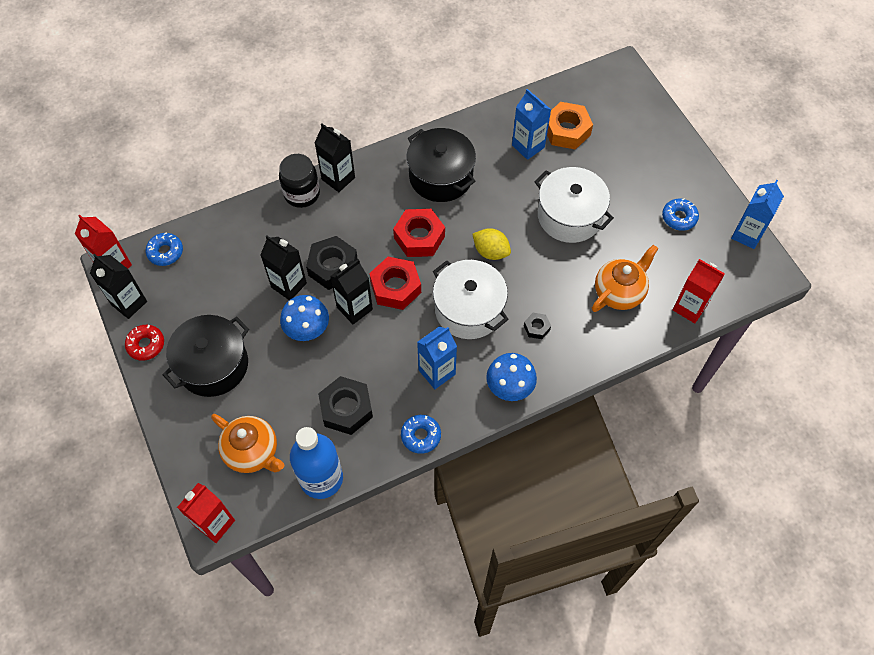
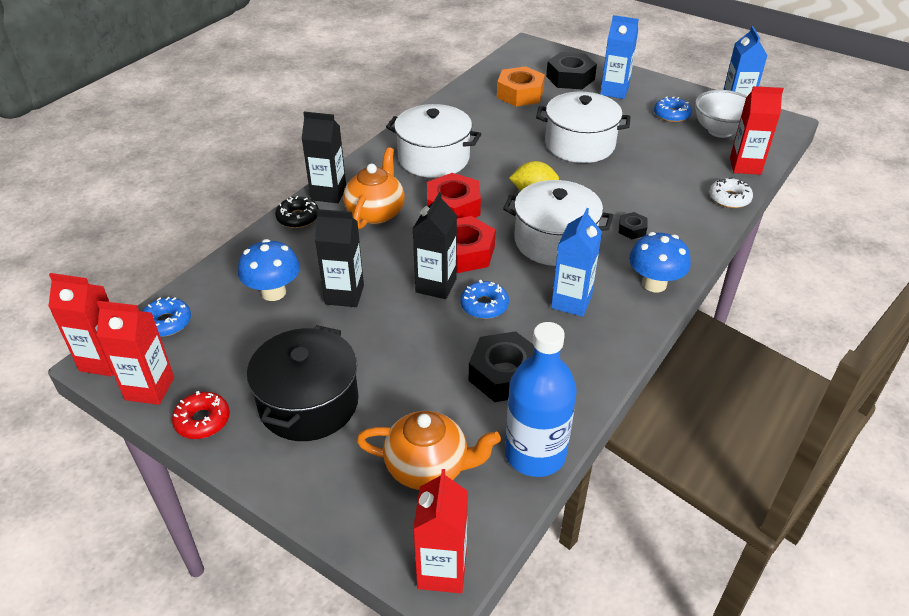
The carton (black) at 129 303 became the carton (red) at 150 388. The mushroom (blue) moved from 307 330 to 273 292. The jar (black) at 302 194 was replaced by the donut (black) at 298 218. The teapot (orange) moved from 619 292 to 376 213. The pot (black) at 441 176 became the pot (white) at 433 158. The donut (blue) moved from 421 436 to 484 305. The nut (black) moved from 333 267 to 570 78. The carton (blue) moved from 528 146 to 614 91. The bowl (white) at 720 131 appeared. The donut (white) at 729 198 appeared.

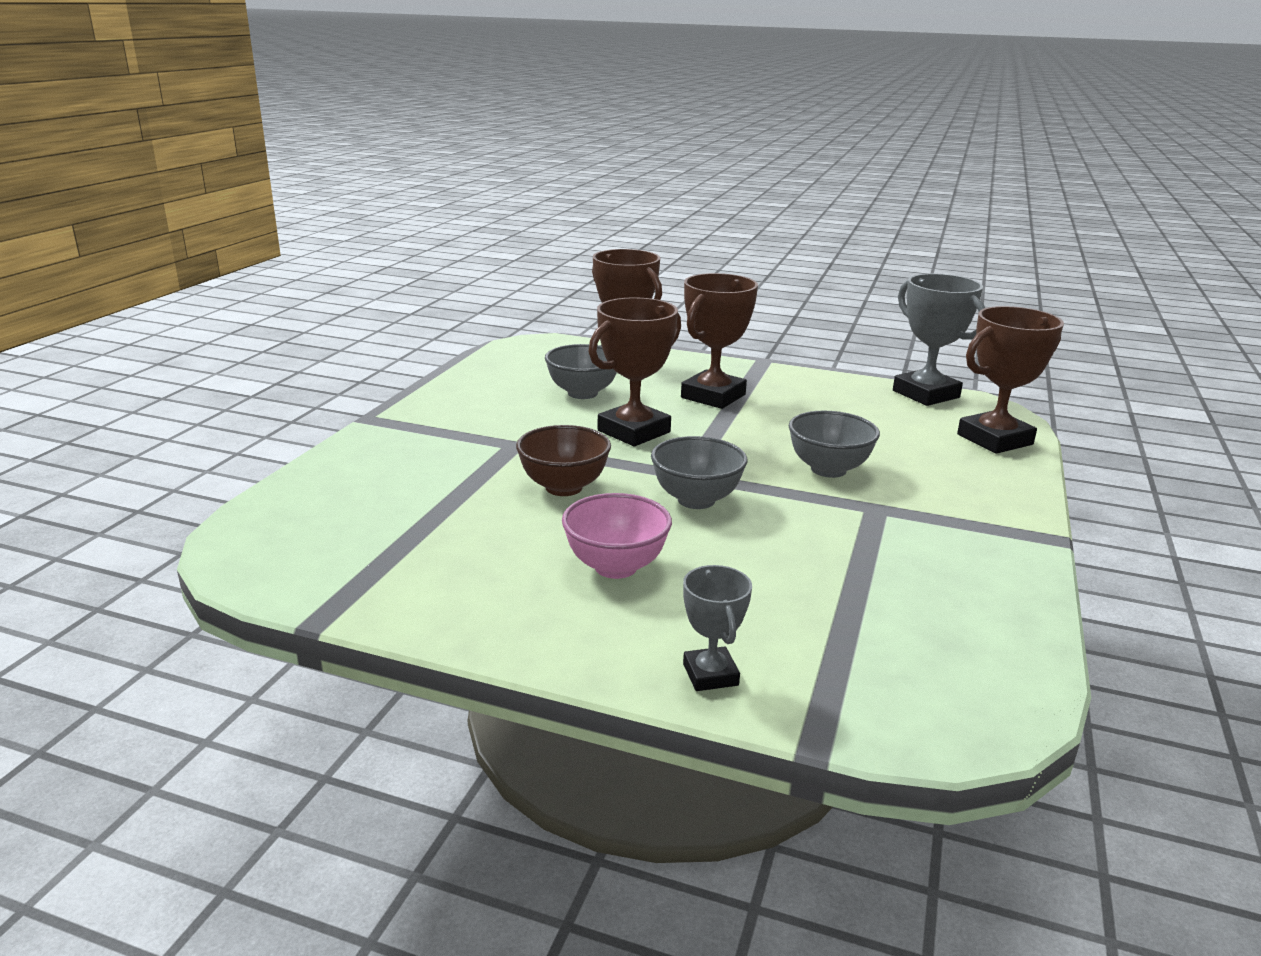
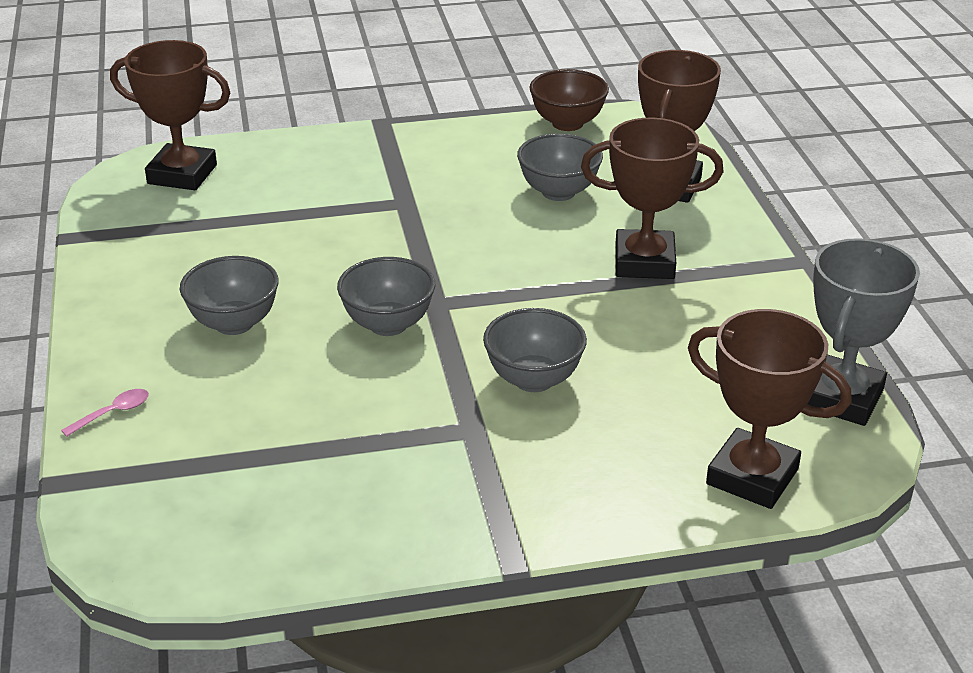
The trophy (grey) at 710 674 was replaced by the spoon (pink) at 113 413. The trophy (brown) moved from 634 431 to 182 174. The bowl (pink) at 615 567 became the bowl (grey) at 234 323. The bowl (brown) moved from 564 487 to 567 123.

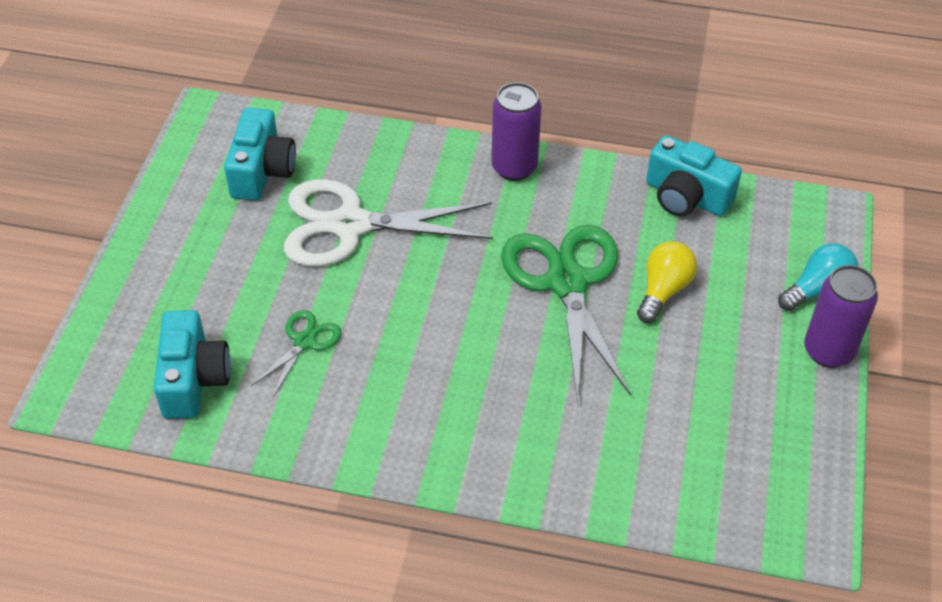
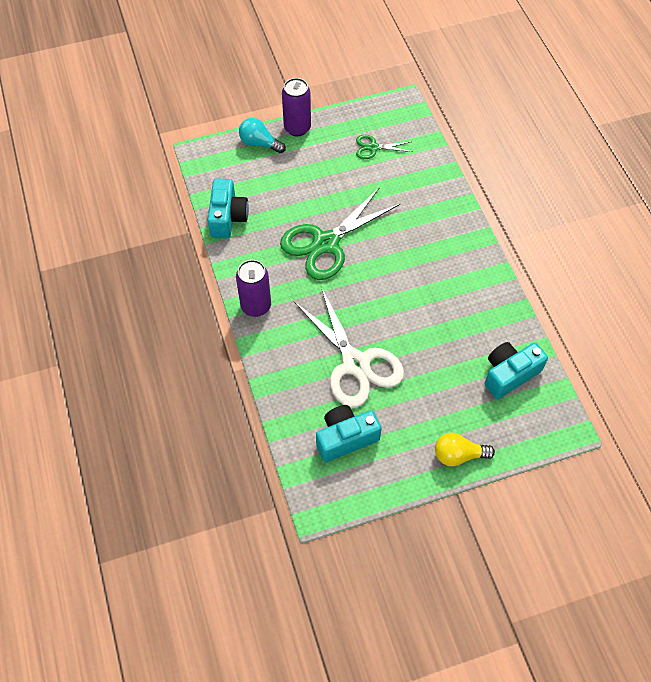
The scissors (green) moved from 304 342 to 373 147. The light bulb (yellow) moved from 663 290 to 458 455.

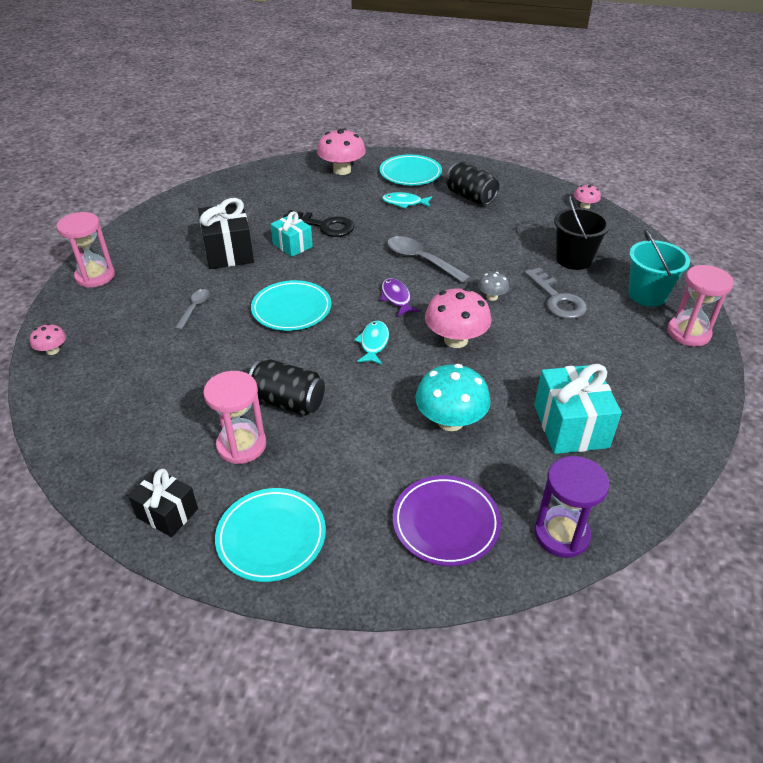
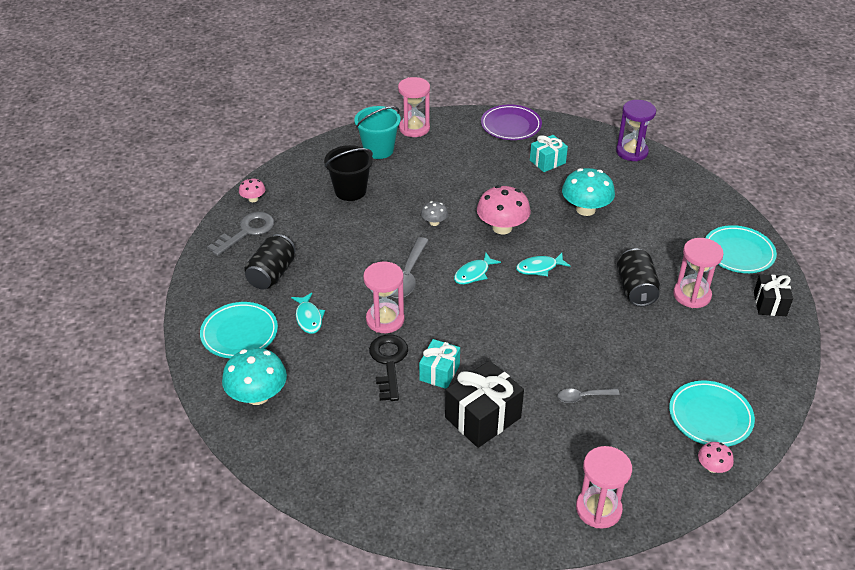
The key (grey) moved from 557 299 to 247 231. The mushroom (pink) at 342 170 became the mushroom (turquoise) at 257 395. The hourglass (pink) at 385 320 appeared. The fish (purple) at 396 298 became the fish (turquoise) at 473 273. The plate (purple) moved from 446 523 to 511 126. The gift (turquoise) at 571 426 changed to 0.62 times the size. The plate (turquoise) moved from 291 309 to 710 416.

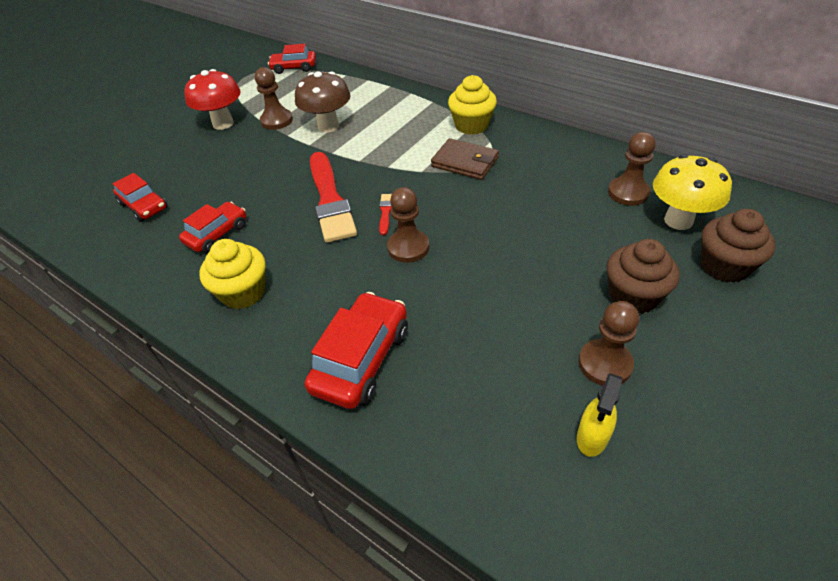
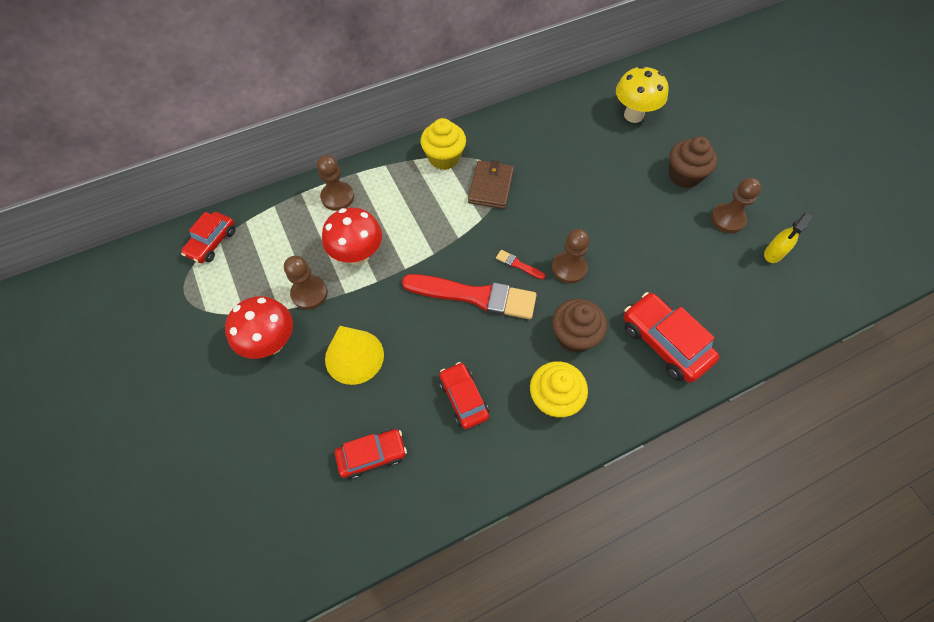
The pawn (brown) moved from 628 193 to 337 197. The mushroom (brown) at 328 126 became the mushroom (red) at 358 255. The cone (yellow) at 354 356 appeared. The wallet (brown) at 465 162 turned 45 degrees counterclockwise. The cupcake (brown) moved from 724 266 to 574 336. The spray bottle (yellow) at 592 437 turned 75 degrees clockwise.

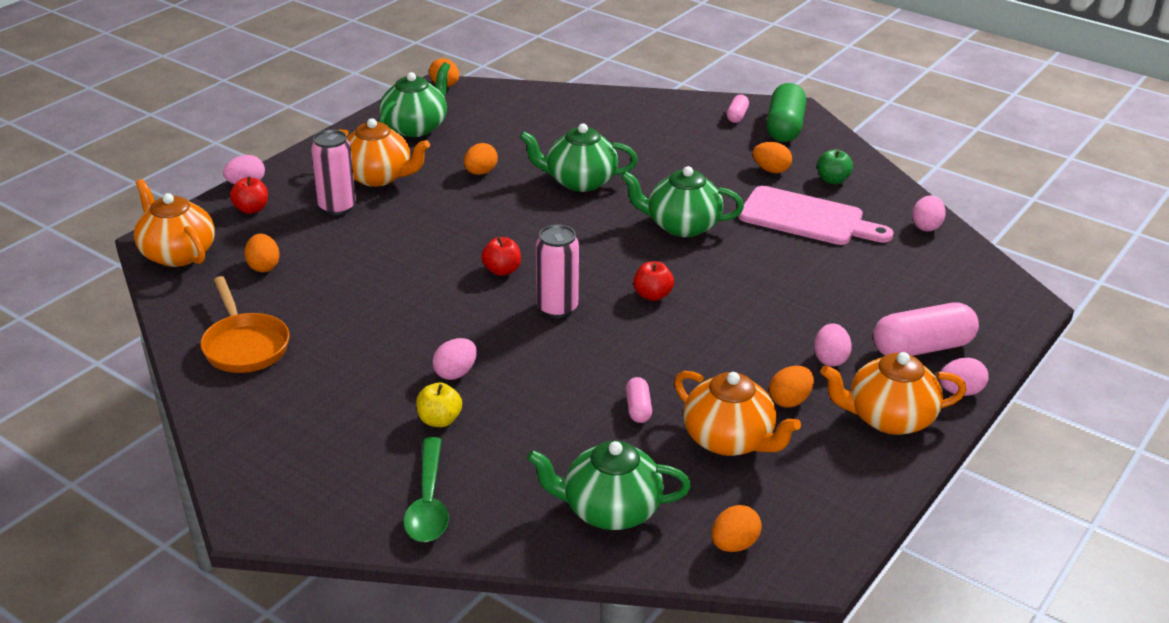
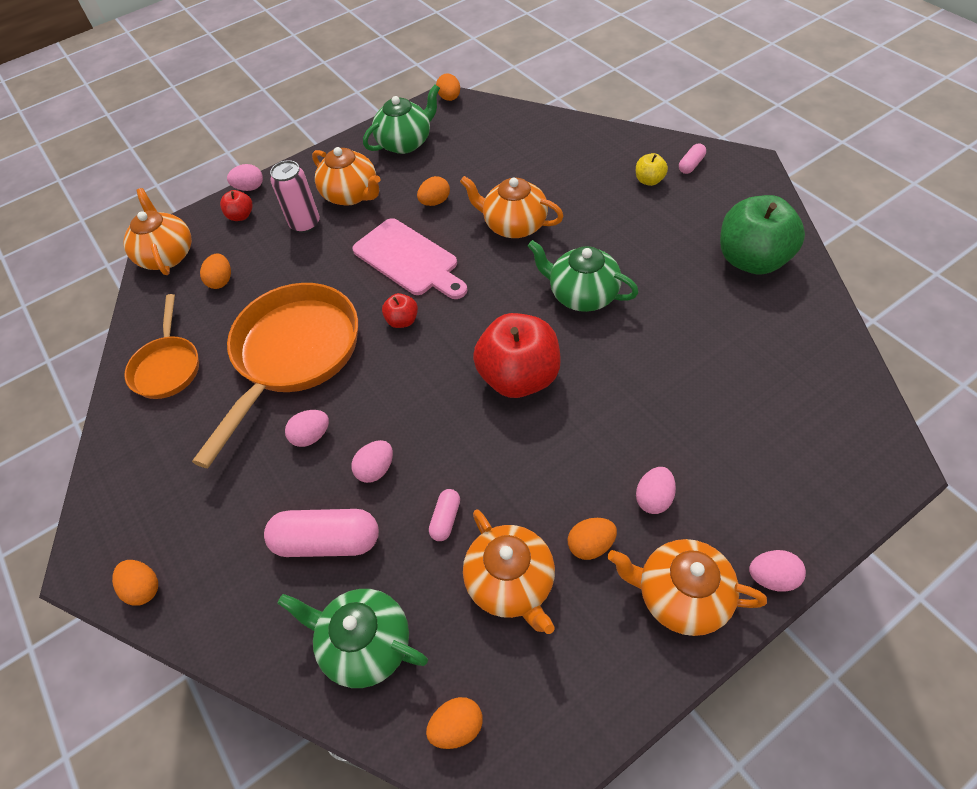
The egg (orange) moved from 771 170 to 144 588. The pan (orange) at 293 355 appeared. The capsule (pink) moved from 922 348 to 327 541. The egg (pink) moved from 926 226 to 376 469. The cutting board (pink) moved from 807 218 to 409 260. The teapot (green) at 580 181 became the teapot (orange) at 514 225. The apple (red) at 652 295 changed to 2.22 times the size. The apple (yellow) moved from 439 420 to 649 180. The apple (green) at 832 180 changed to 2.22 times the size. The spoon (green) at 428 502 disappeared. The can (pink) at 557 308 disappeared. The capsule (green) at 784 127 disappeared.

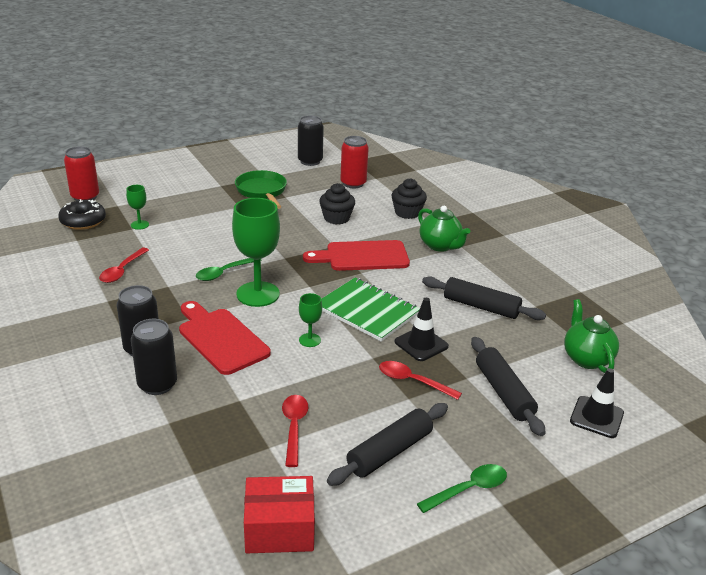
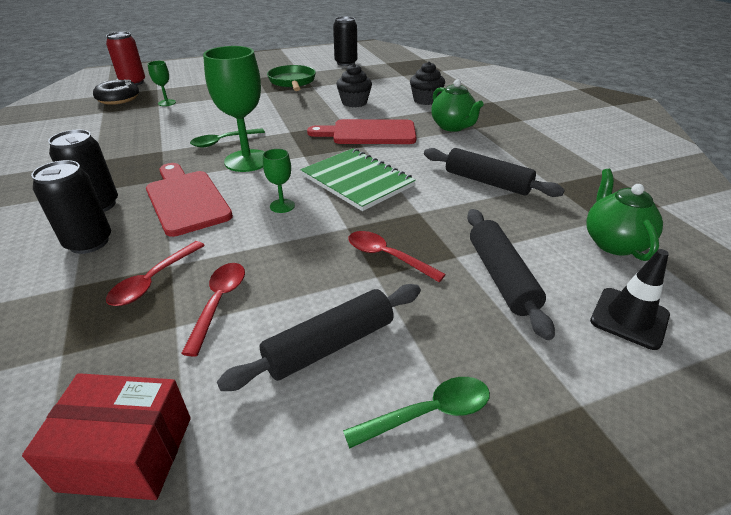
The spoon (red) moved from 122 270 to 154 280. The can (red) at 353 183 disappeared. The traffic cone (black) at 421 344 disappeared.

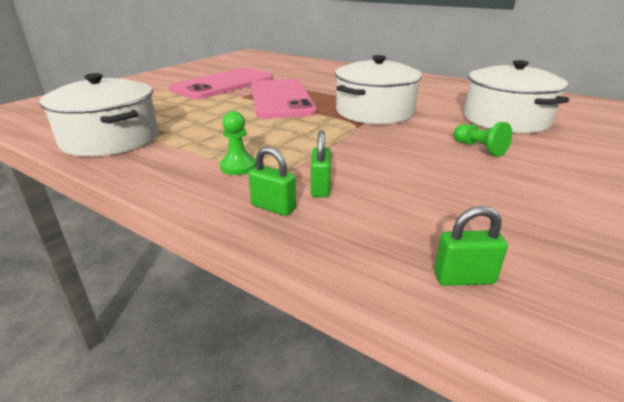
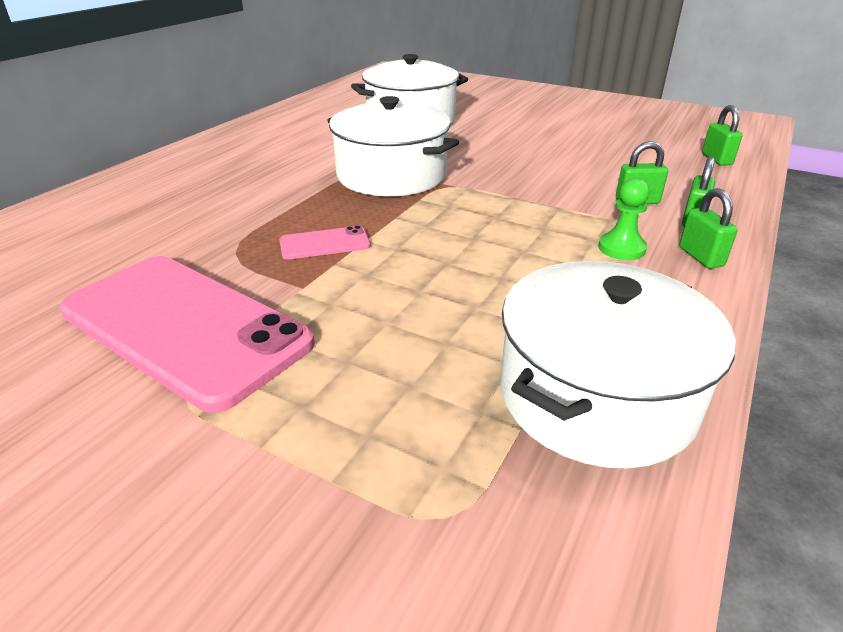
The phone (pink) at 281 99 changed to 0.41 times the size. The padlock (green) at 701 257 appeared. The pawn (green) at 479 148 disappeared.

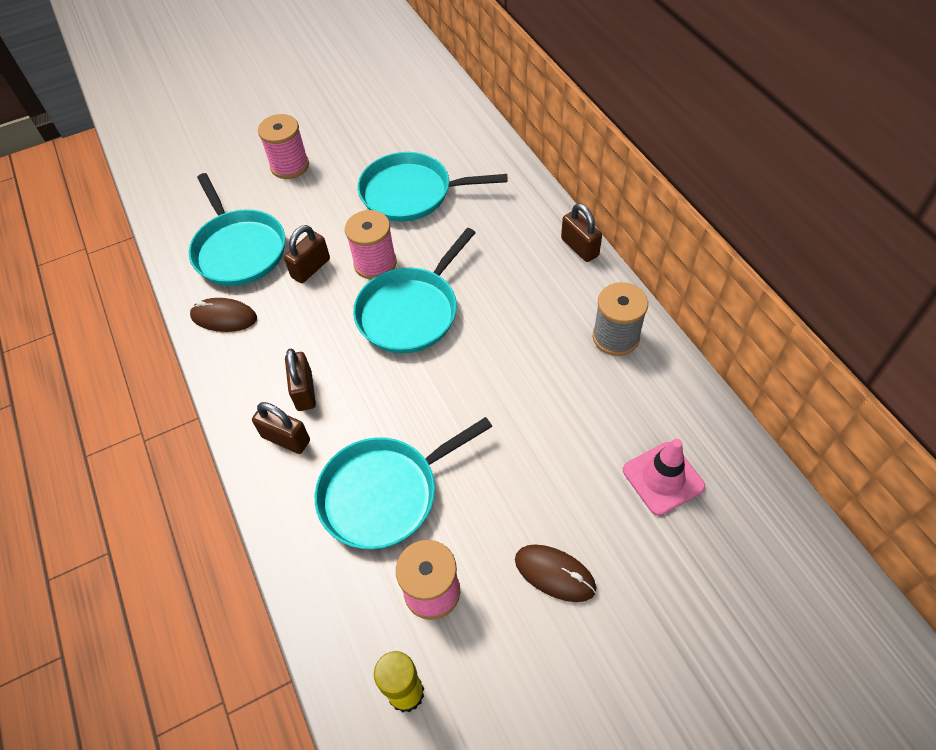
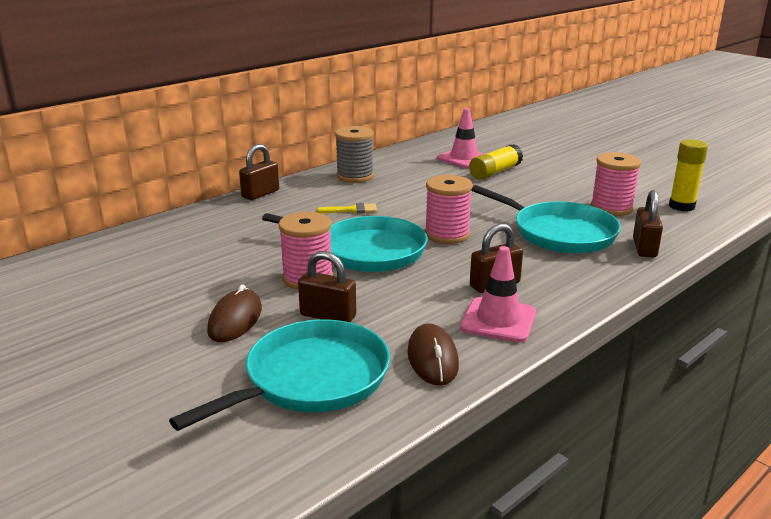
The mouse (brown) moved from 554 574 to 235 320. The brush (yellow) at 352 210 appeared. The spool (pink) moved from 290 166 to 447 235. The traffic cone (pink) at 498 320 appeared. The glue stick (yellow) at 495 172 appeared. The padlock (brown) moved from 286 439 to 644 248. The pan (turquoise) at 411 193 disappeared.

